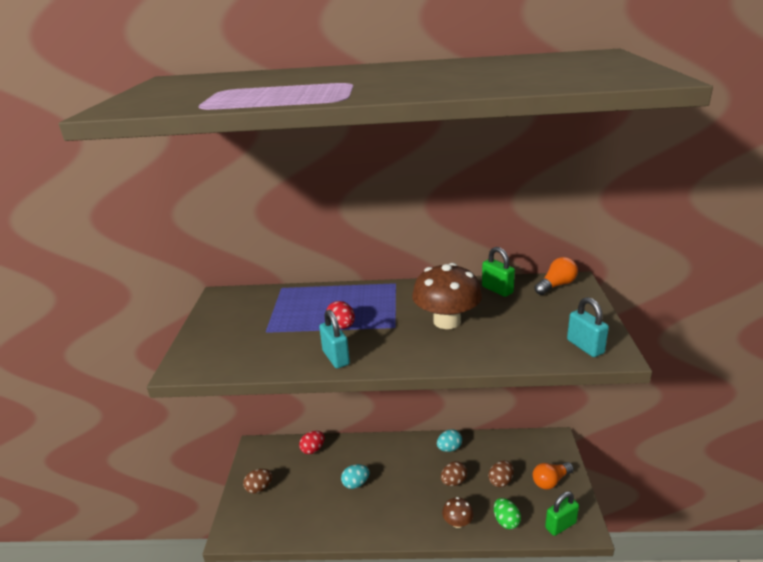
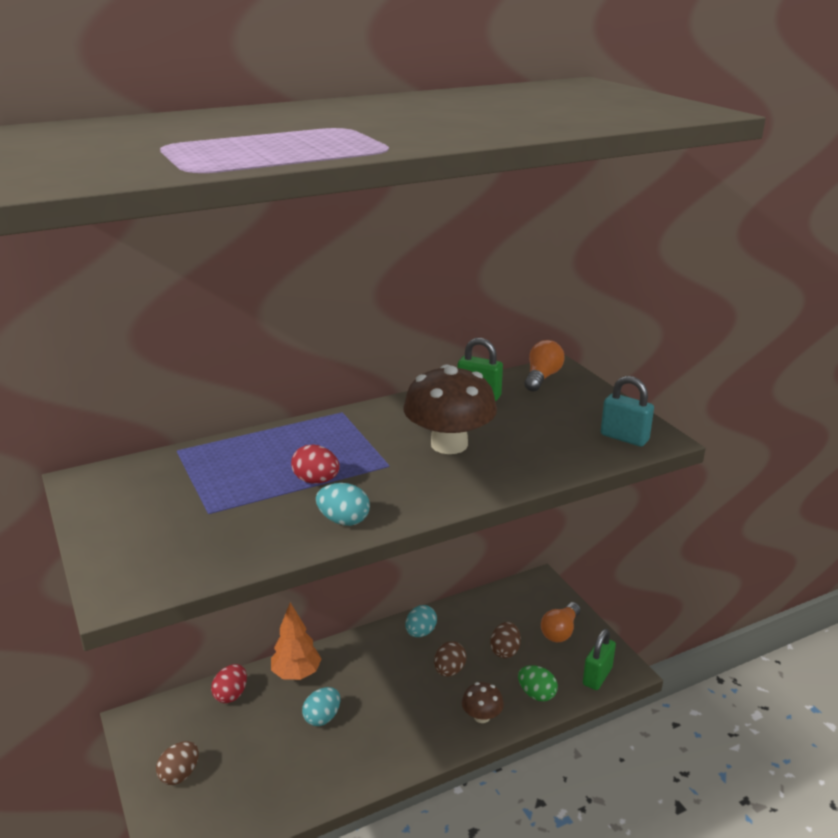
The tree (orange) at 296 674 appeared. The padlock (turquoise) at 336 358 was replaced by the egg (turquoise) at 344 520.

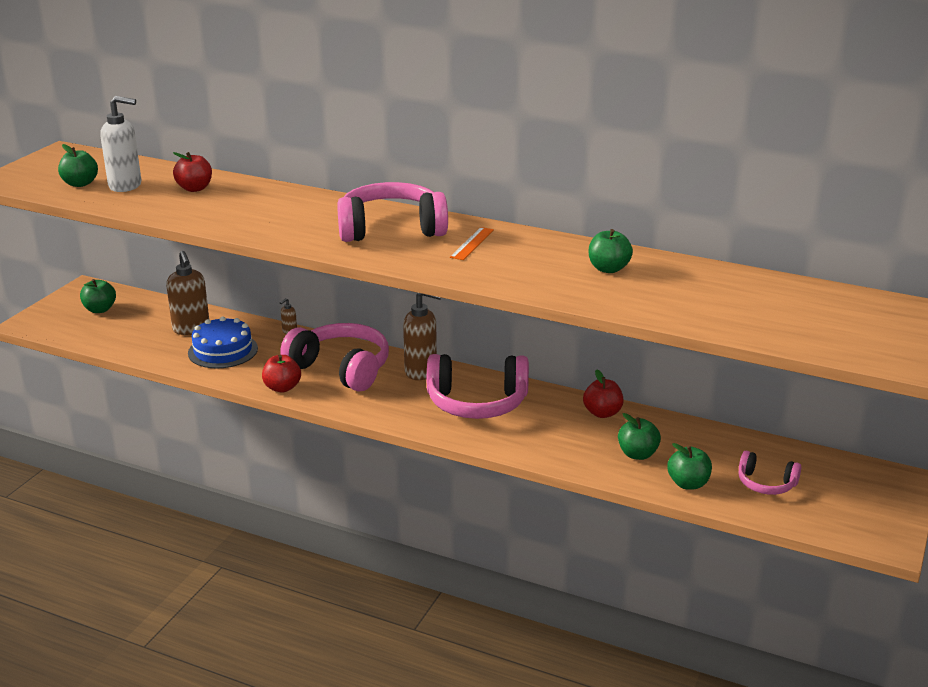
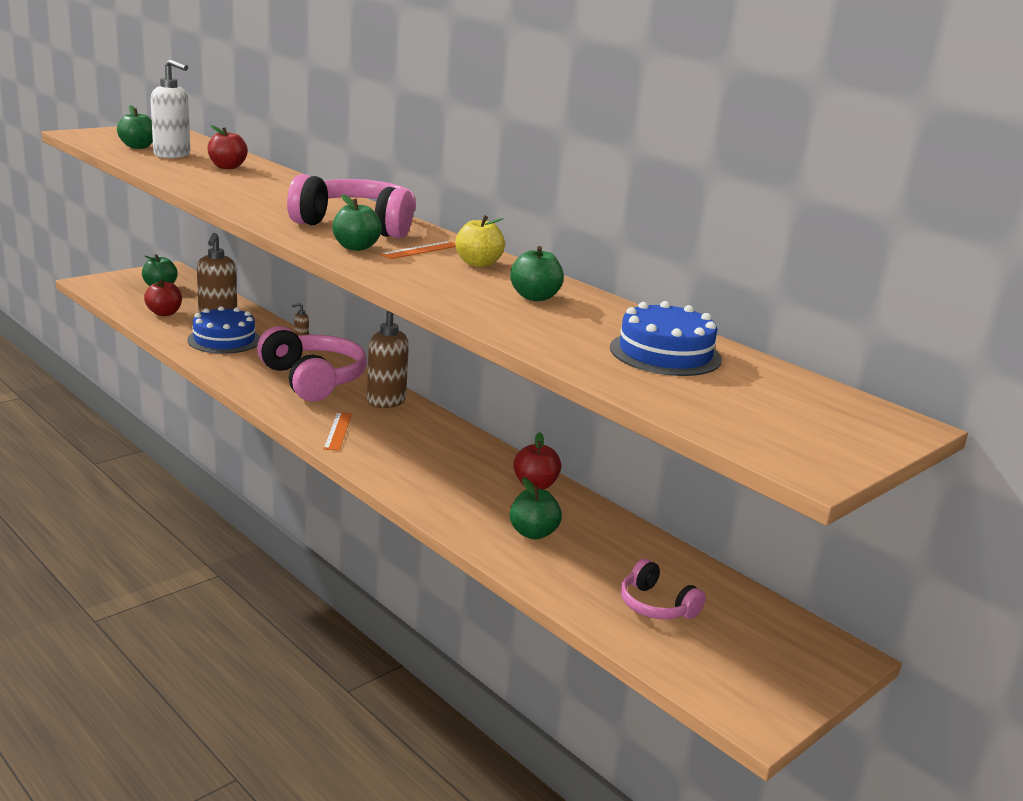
The apple (red) moved from 282 388 to 164 313. The ruler (orange) at 338 431 appeared. The apple (green) moved from 688 484 to 356 247. The apple (yellow) at 478 263 appeared. The cake (blue) at 665 353 appeared. The headphones (pink) at 477 403 disappeared.

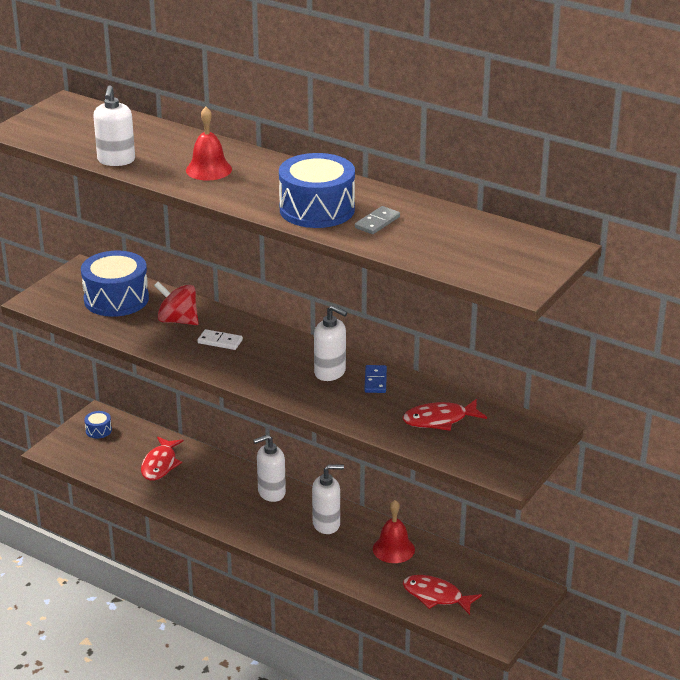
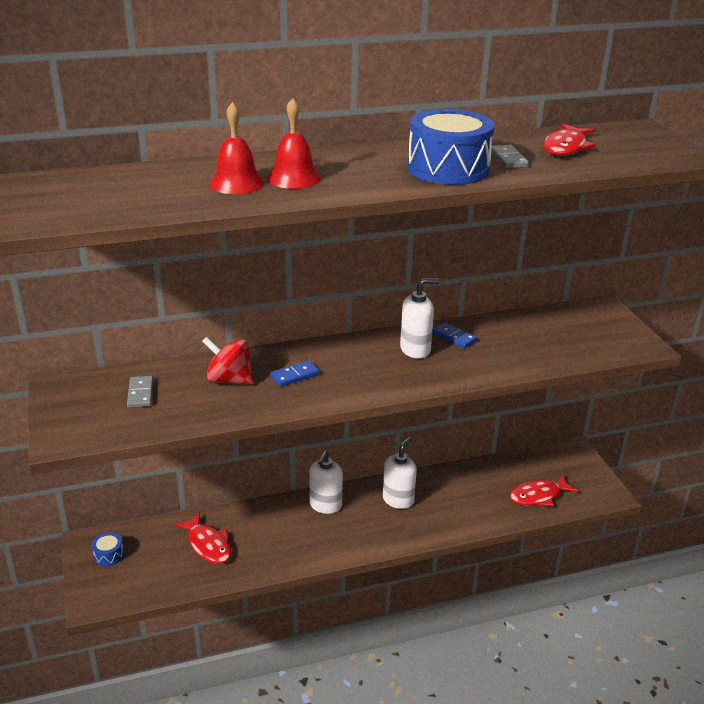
The drum (blue) at 116 299 was replaced by the domino (grey) at 140 394. The spinning top (red) at 178 321 turned 45 degrees clockwise. The bell (red) moved from 393 549 to 236 183. The domino (white) at 220 341 became the domino (blue) at 295 375. The fish (red) moved from 439 420 to 566 147. The soap dispenser (white) at 116 160 disappeared.

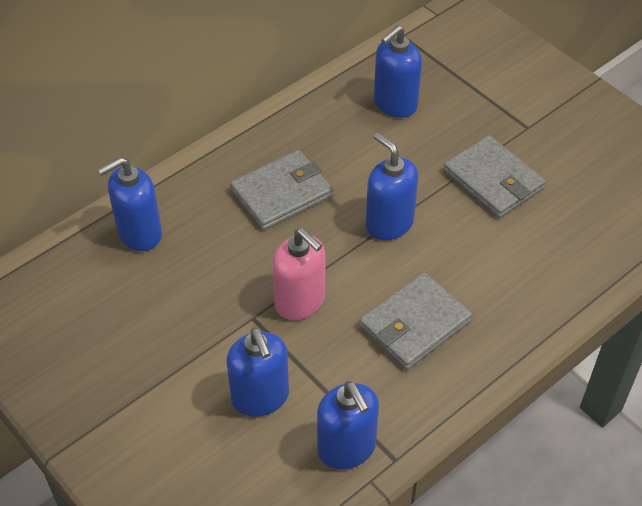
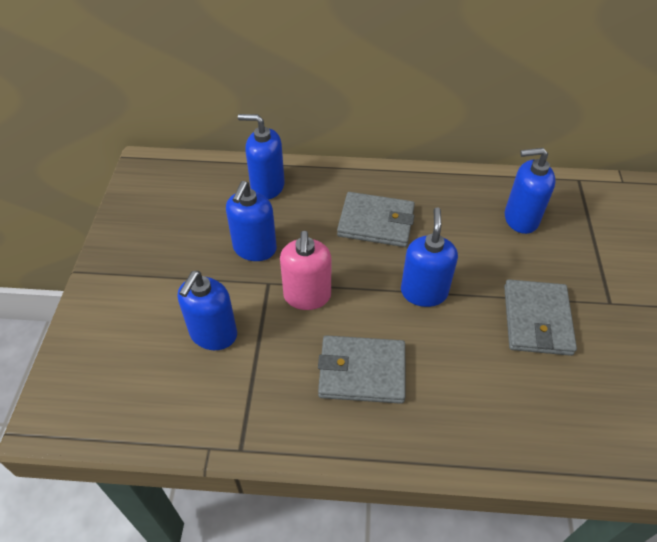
The soap dispenser (blue) moved from 346 448 to 254 249.

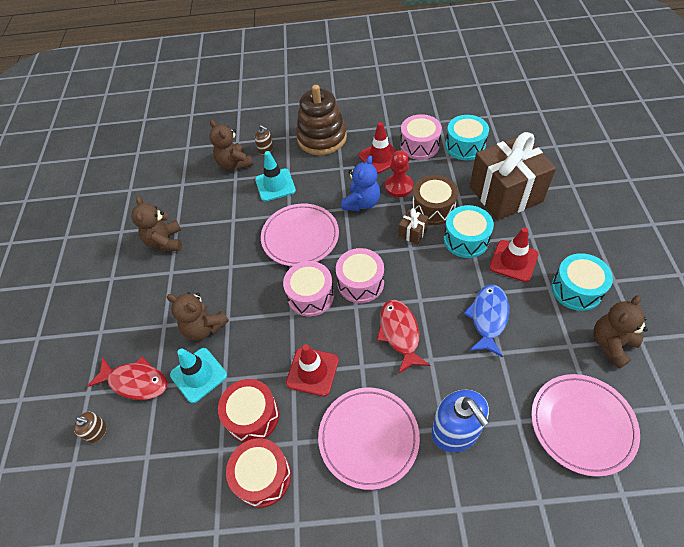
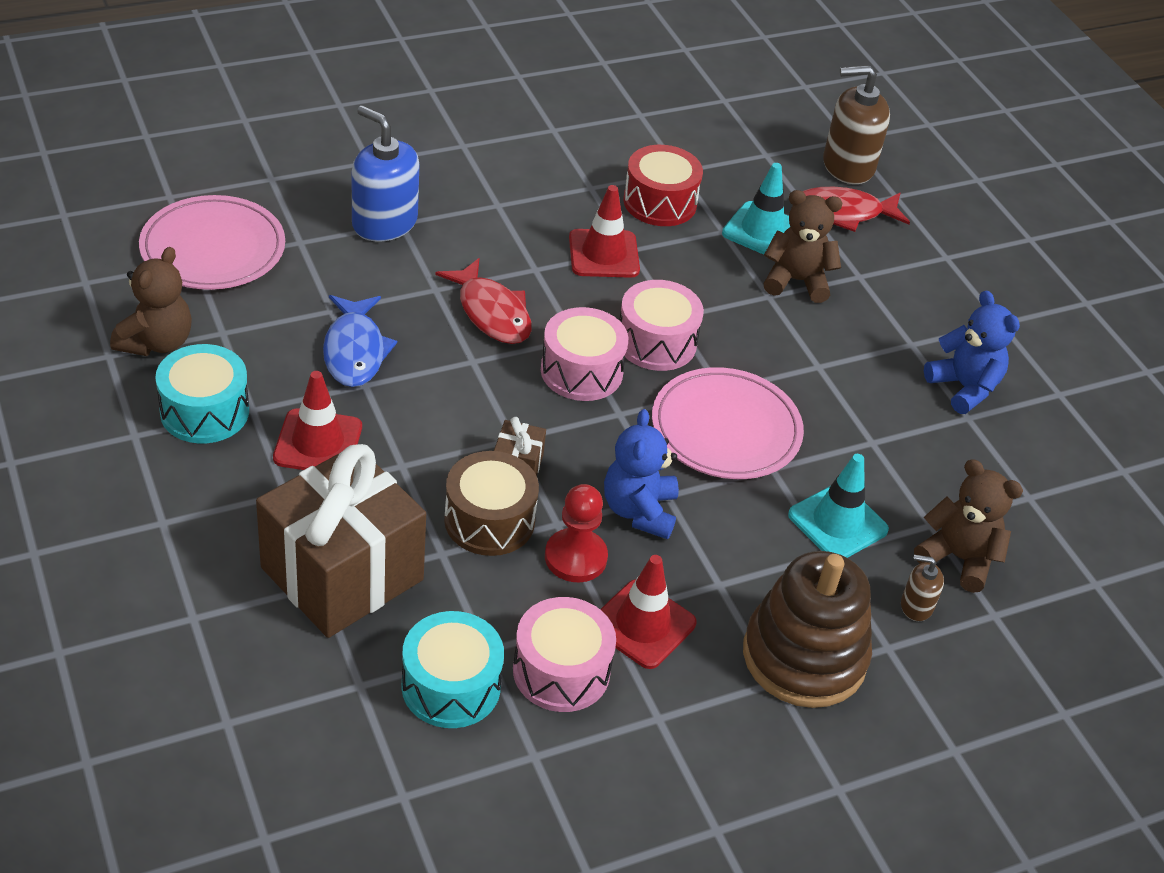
The soap dispenser (brown) at 97 431 changed to 2.04 times the size. The teddy bear (brown) at 165 242 became the teddy bear (blue) at 964 387. The drum (red) at 262 476 disappeared. The plate (pink) at 368 438 disappeared. The drum (turquoise) at 466 239 disappeared.

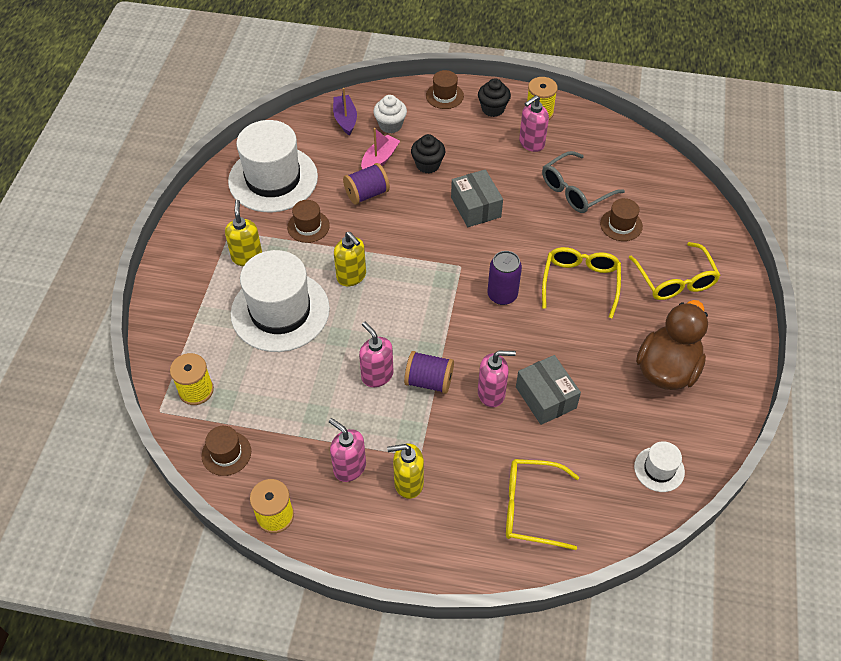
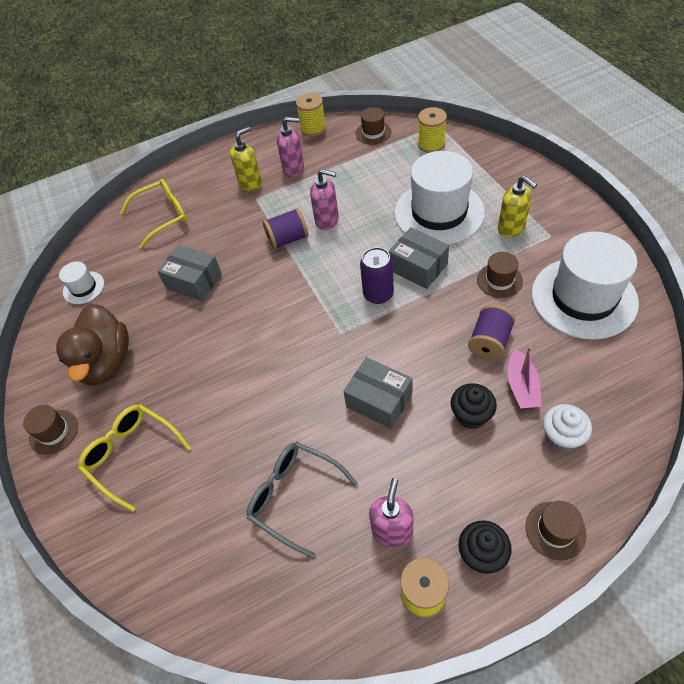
The hat (brown) moved from 621 225 to 54 432. The glasses (grey) at 575 190 turned 75 degrees counterclockwise. The can (purple) moved from 502 295 to 378 294. The soap dispenser (yellow) at 351 276 was replaced by the box (grey) at 418 267. The boat (purple) at 345 119 disappeared. The soap dispenser (pink) at 491 393 disappeared. The glasses (yellow) at 580 283 disappeared.

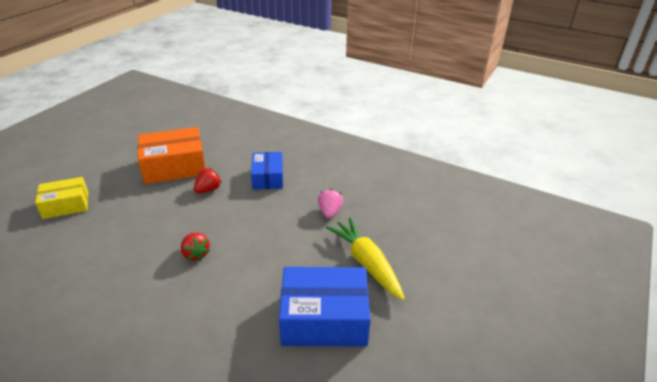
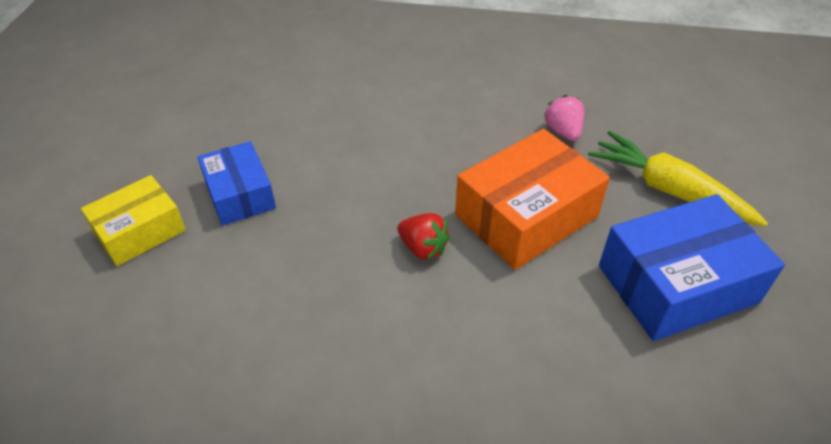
The box (blue) moved from 268 177 to 240 194. The box (orange) moved from 174 166 to 526 216. The strawberry (red) at 208 189 disappeared.

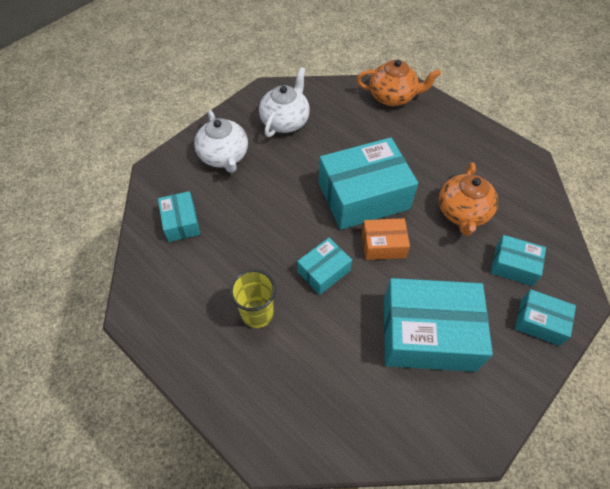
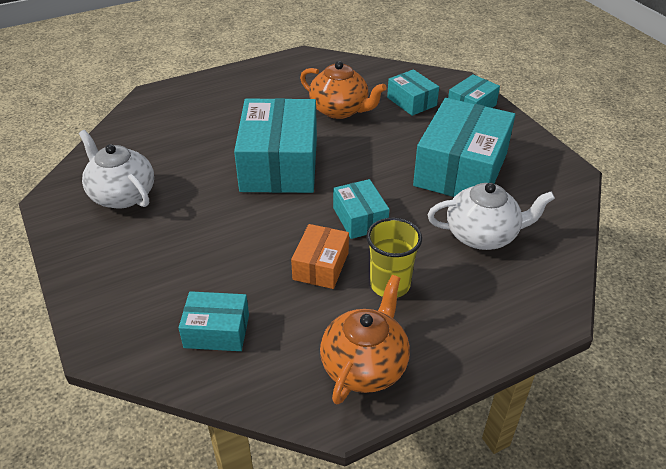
The box (orange) moved from 383 245 to 321 266. The teapot (orange) moved from 392 97 to 364 365. The box (turquoise) at 513 266 turned 75 degrees counterclockwise. The teapot (white) moved from 224 156 to 482 235.

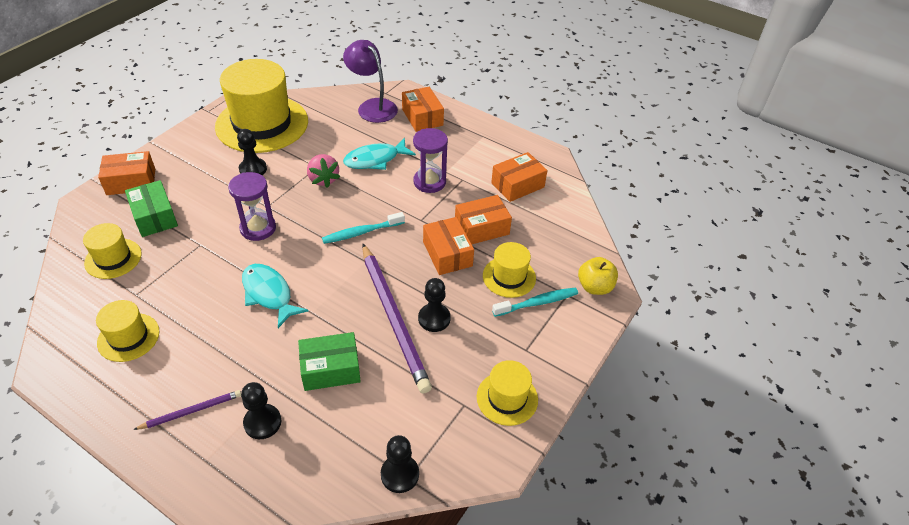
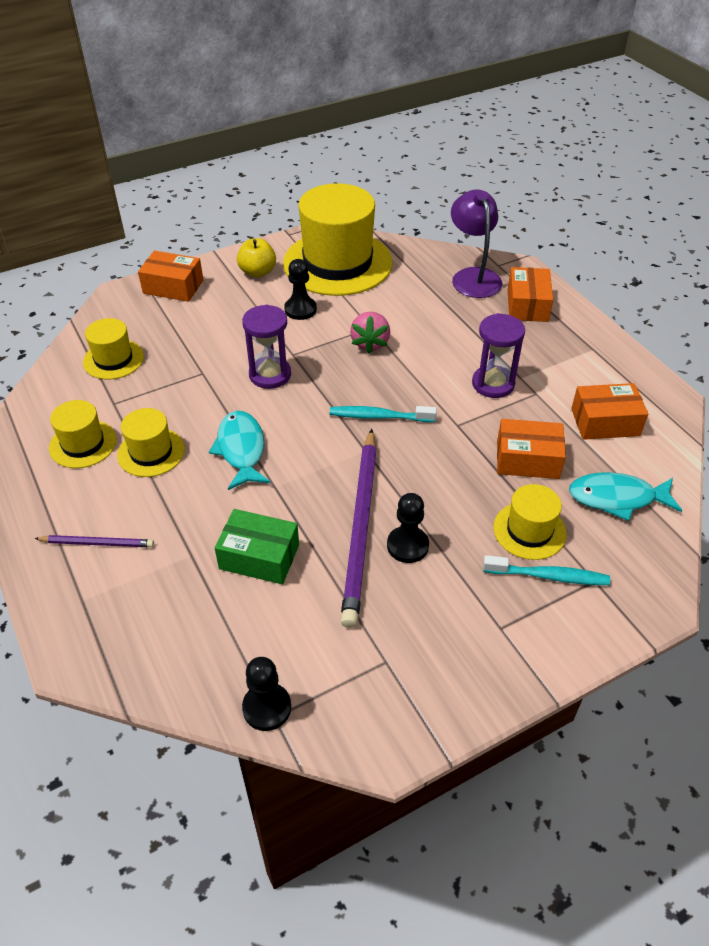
The hat (yellow) moved from 507 398 to 151 452. The apple (yellow) moved from 594 287 to 258 272. The fish (turquoise) moved from 375 160 to 617 498. The box (green) at 155 217 disappeared. The pawn (black) at 262 422 disappeared. The box (orange) at 447 254 disappeared.

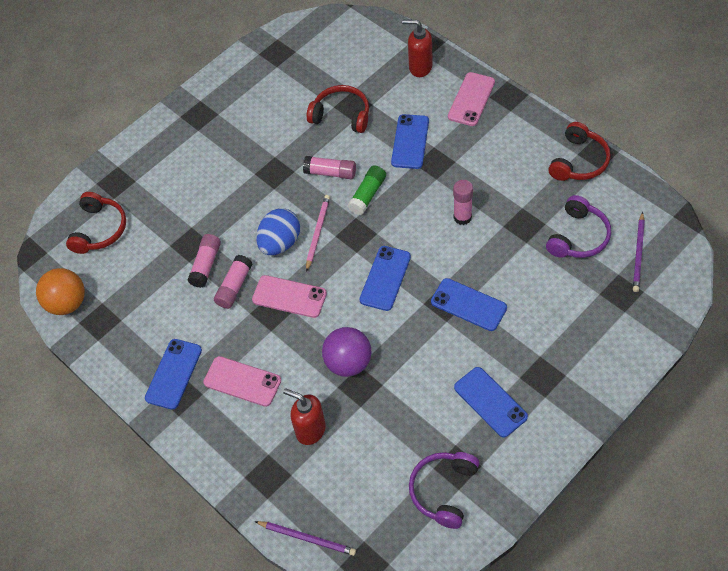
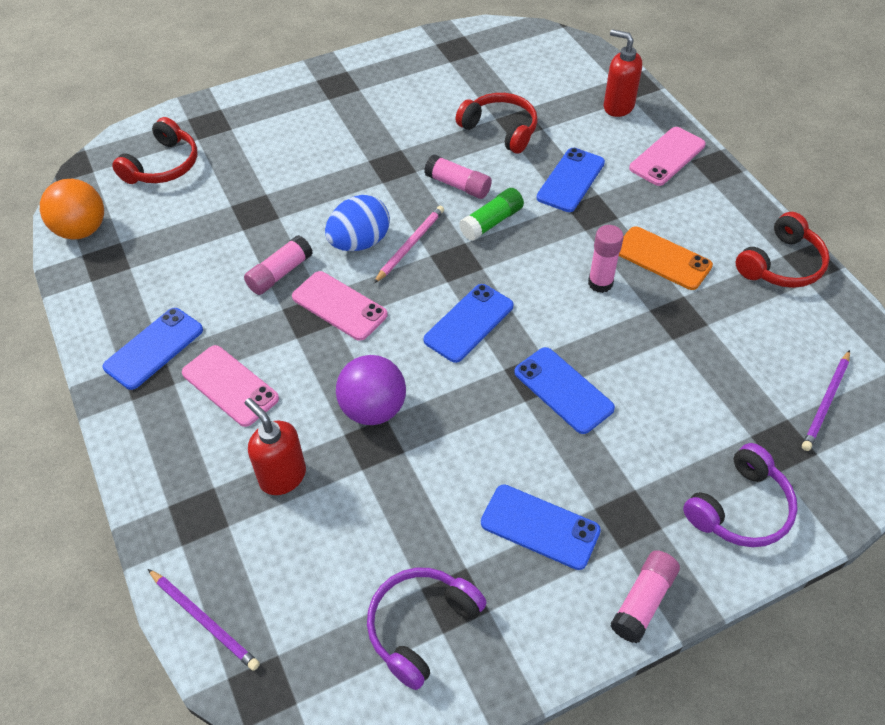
The phone (blue) at 490 402 turned 45 degrees counterclockwise. The glue stick (pink) moved from 206 265 to 643 601. The phone (orange) at 662 258 appeared. The headphones (purple) moved from 578 236 to 740 508.

